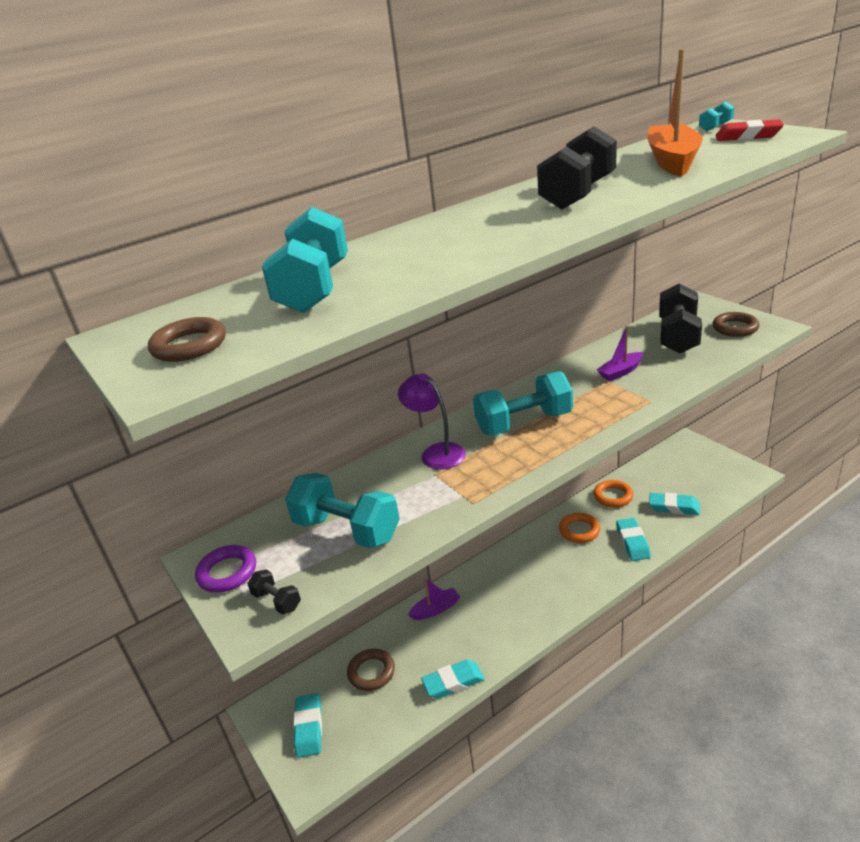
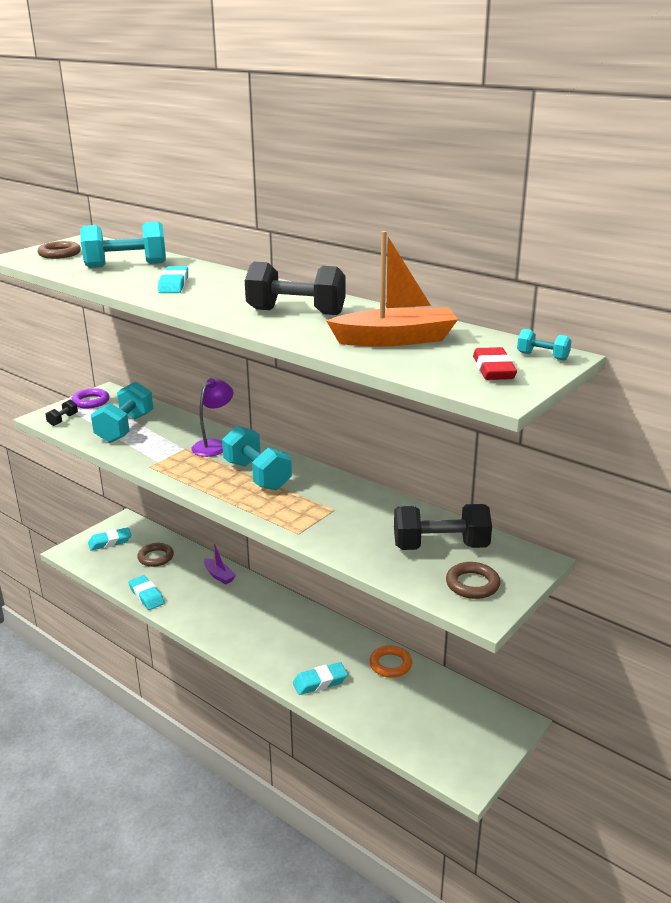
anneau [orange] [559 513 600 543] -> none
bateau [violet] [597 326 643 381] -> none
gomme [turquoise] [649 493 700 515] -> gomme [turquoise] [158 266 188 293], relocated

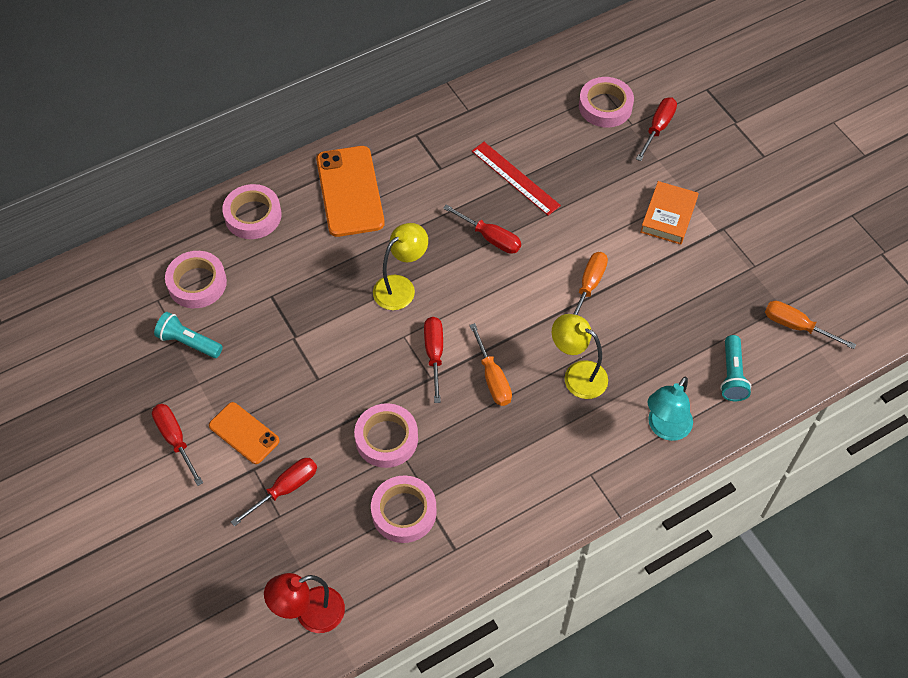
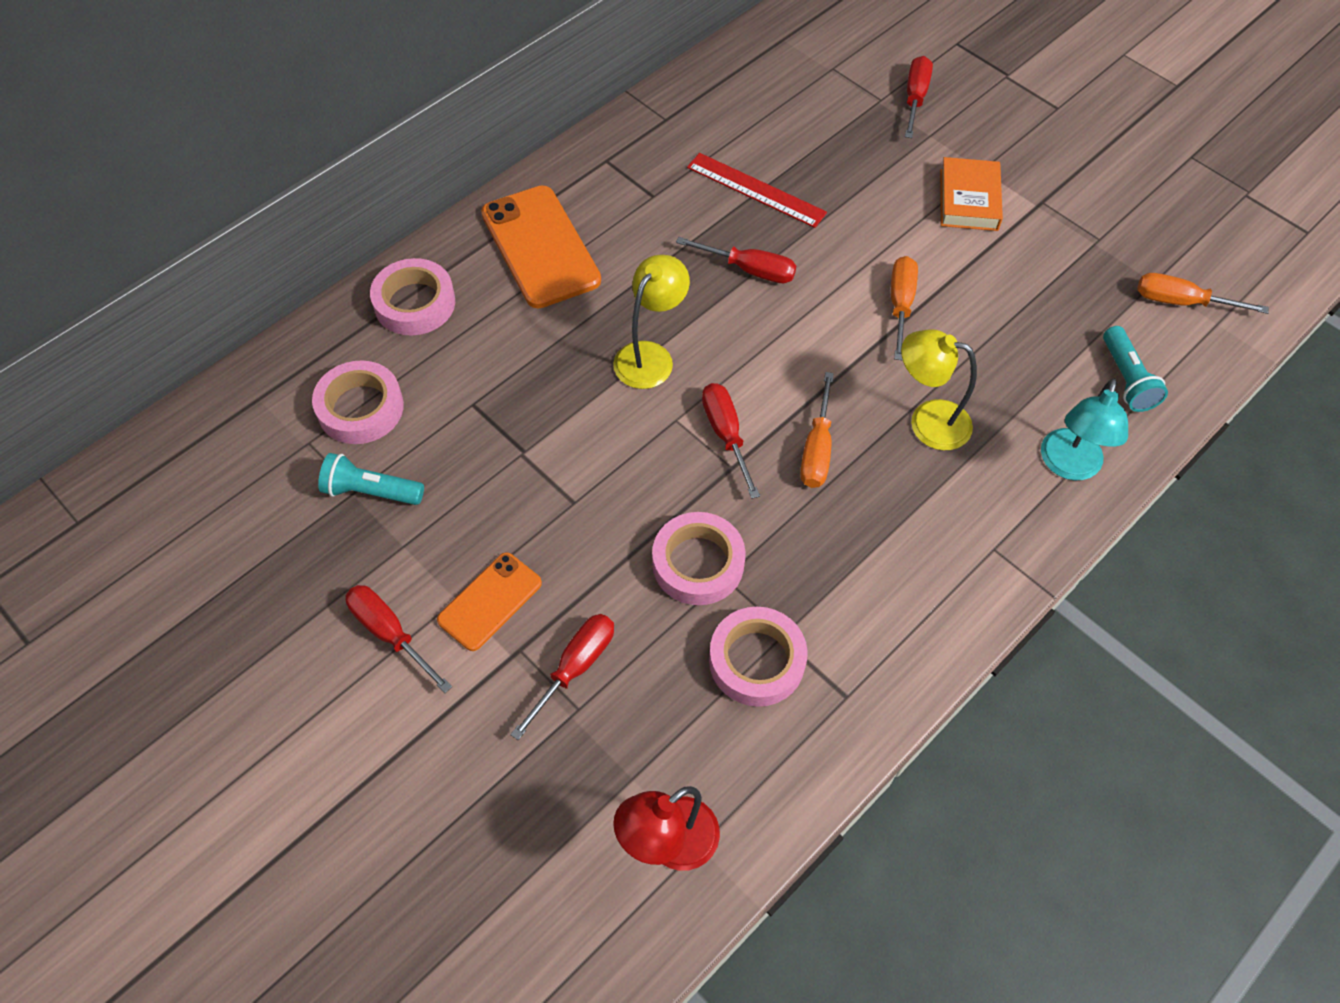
ruban adhésif [rose] [579 77 634 128] -> none
téléphone [orange] [209 402 280 464] -> téléphone [orange] [437 552 542 651], 75 degrees counterclockwise
tournevis [orange] [469 323 512 406] -> tournevis [orange] [800 372 834 488], 45 degrees clockwise

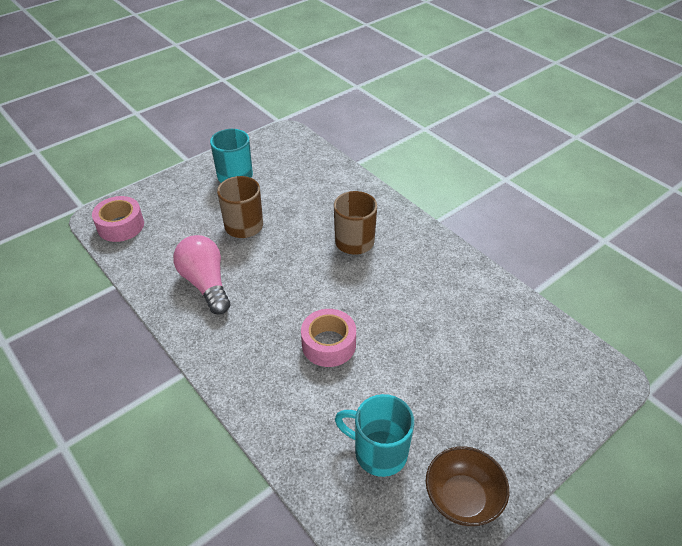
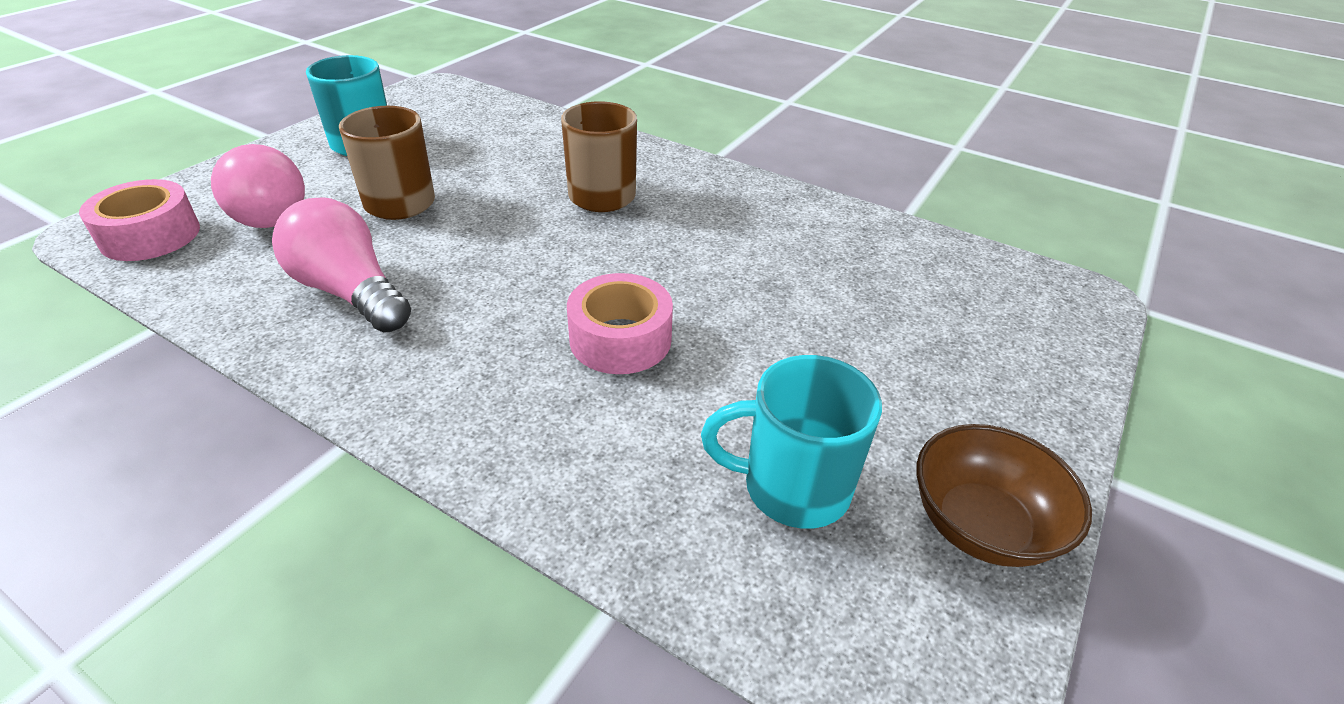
none -> ampoule [rose] [211 144 305 228]

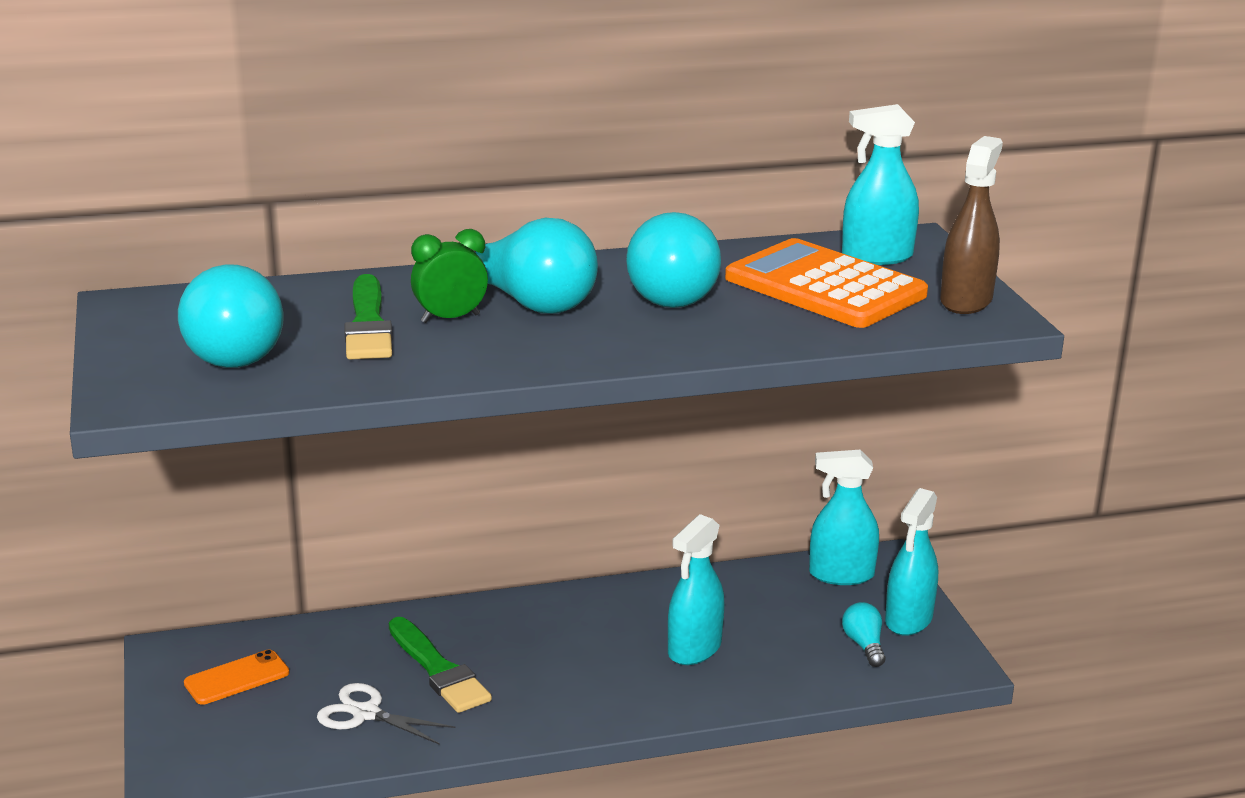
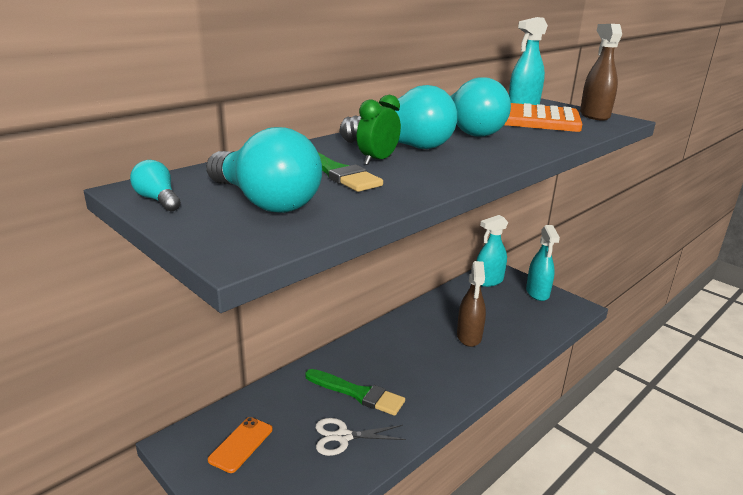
ampoule [turquoise] [842 602 885 667] -> ampoule [turquoise] [130 160 181 211], relocated
vaporisateur [turquoise] [668 514 725 665] -> vaporisateur [marron] [457 261 486 347]

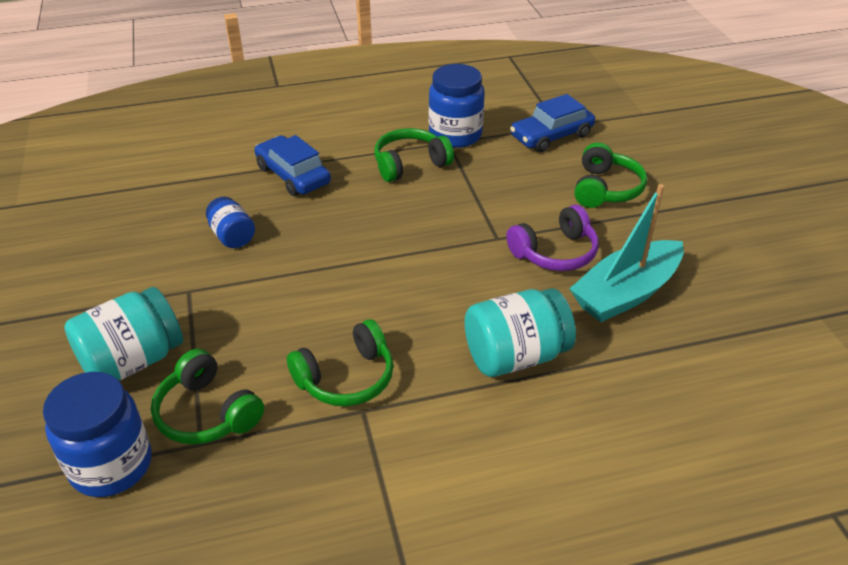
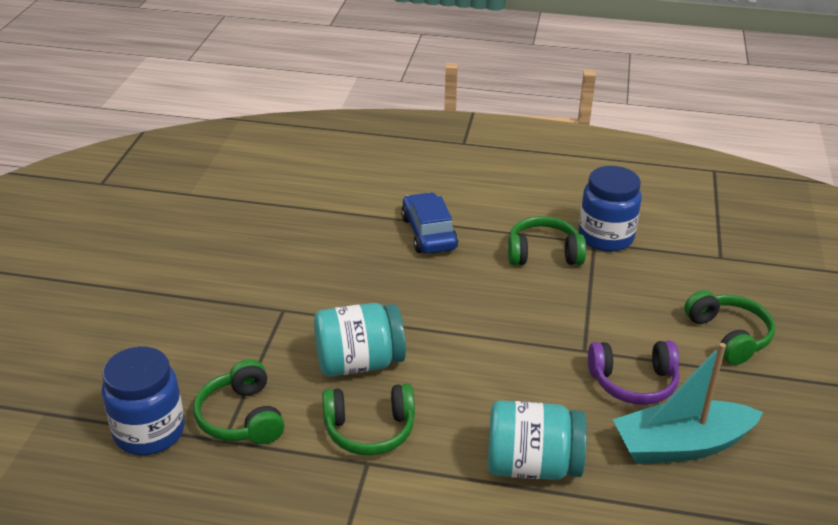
bocal [bleu] [206 197 255 248] -> none
voiture [bleu] [510 94 595 152] -> none
bocal [turquoise] [64 287 183 380] -> bocal [turquoise] [314 303 406 377], relocated
casque audio [vert] [574 142 647 208] -> casque audio [vert] [684 290 775 365], 60 degrees counterclockwise

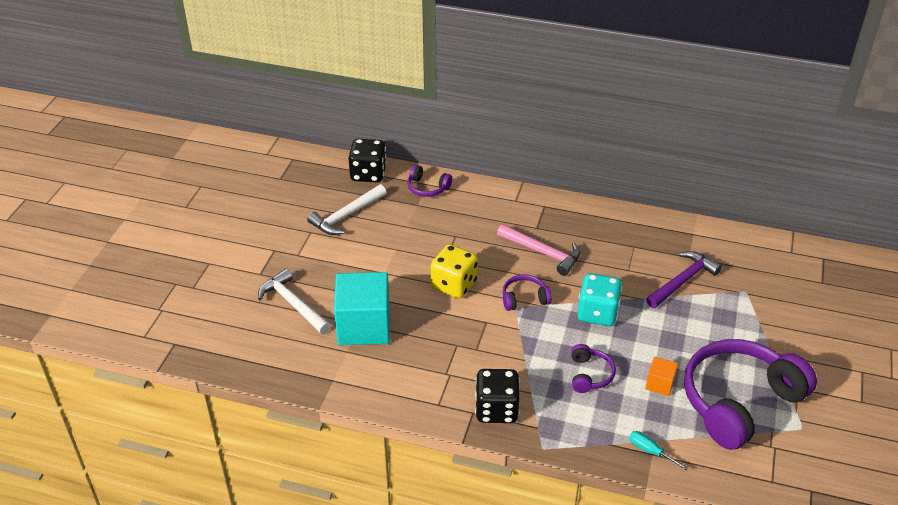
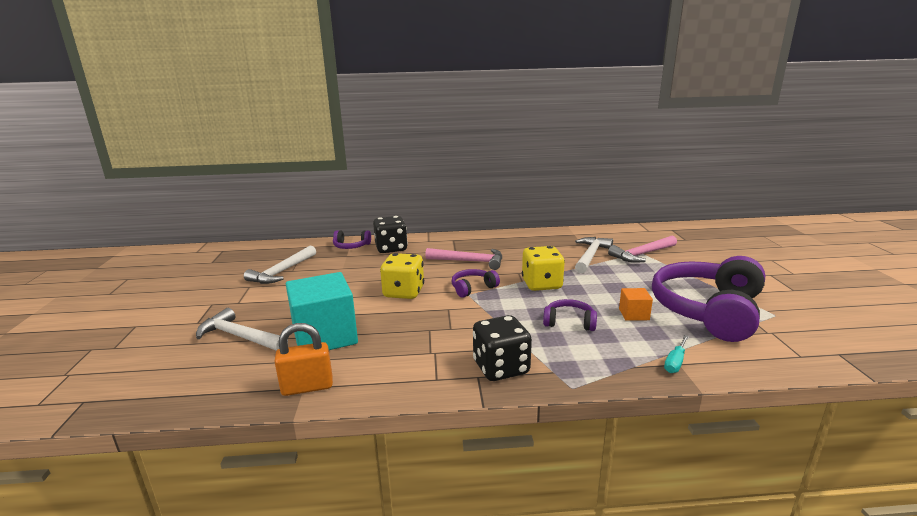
none -> cadenas [orange] [275 323 333 396]
none -> marteau [rose] [608 236 677 263]
dé [noir] [348 139 387 183] -> dé [noir] [373 216 408 253], relocated
dé [turquoise] [577 273 622 326] -> dé [jaune] [522 246 565 291]
marteau [violet] [646 251 722 308] -> marteau [blanc] [575 237 613 273]
casque audio [violet] [571 344 616 393] -> casque audio [violet] [543 299 597 331], 60 degrees counterclockwise
tournevis [turquoise] [629 431 689 470] -> tournevis [turquoise] [664 335 689 373], 75 degrees counterclockwise

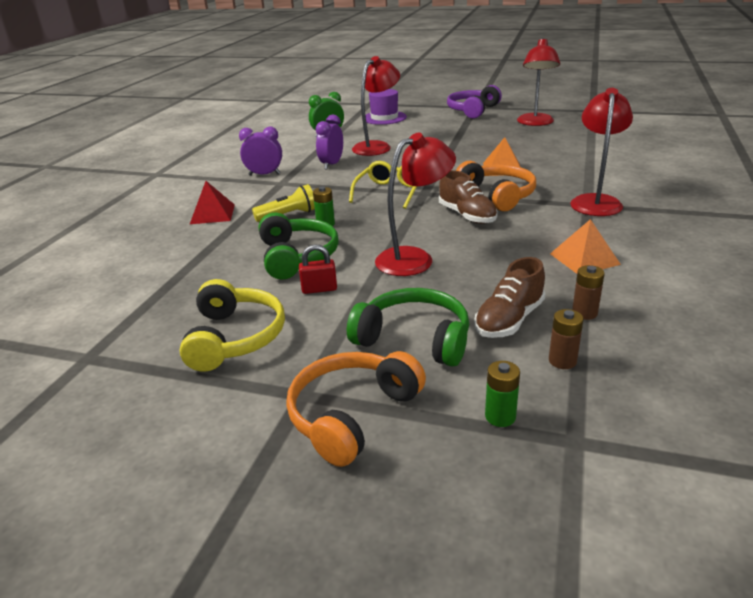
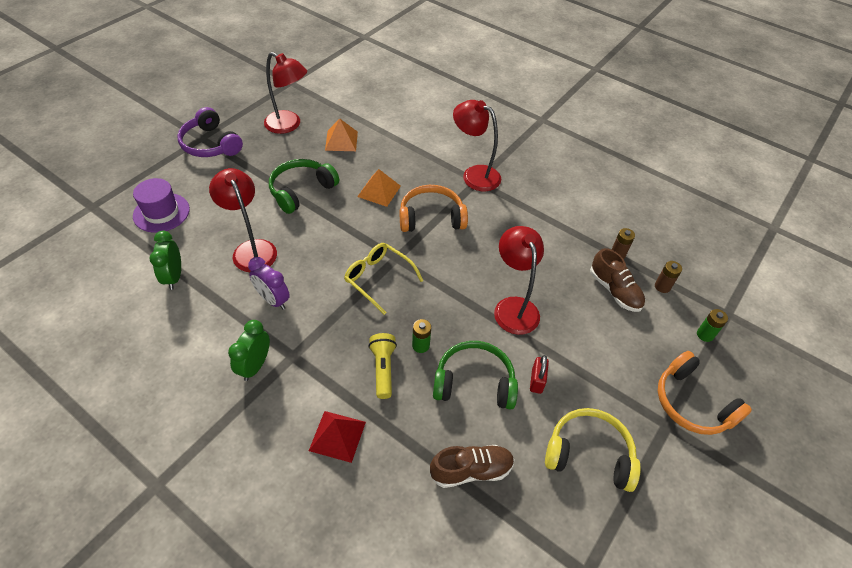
casque audio [vert] [347 288 469 367] -> casque audio [vert] [269 159 339 214], relocated
chaussure [marron] [439 170 498 224] -> chaussure [marron] [430 445 515 488], relocated
pyramide [orange] [550 219 621 274] -> pyramide [orange] [325 118 358 151], relocated
réveil [violet] [239 127 282 176] -> réveil [vert] [228 320 270 381]

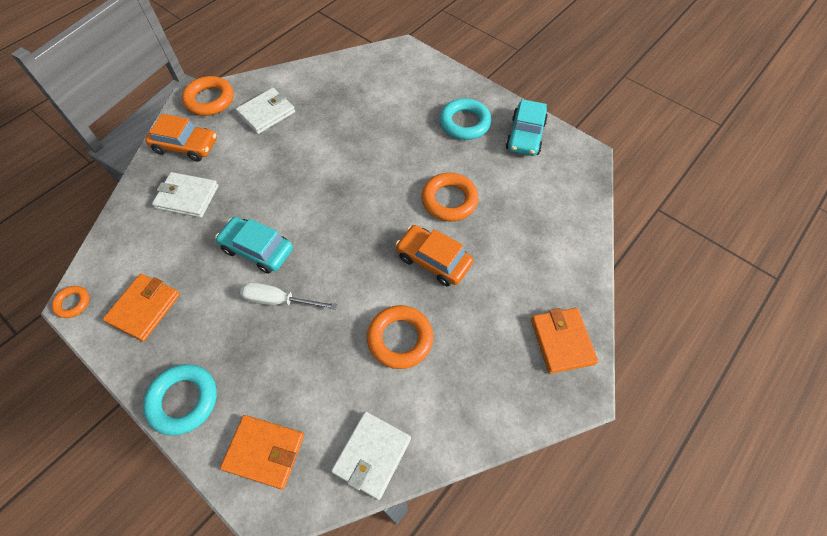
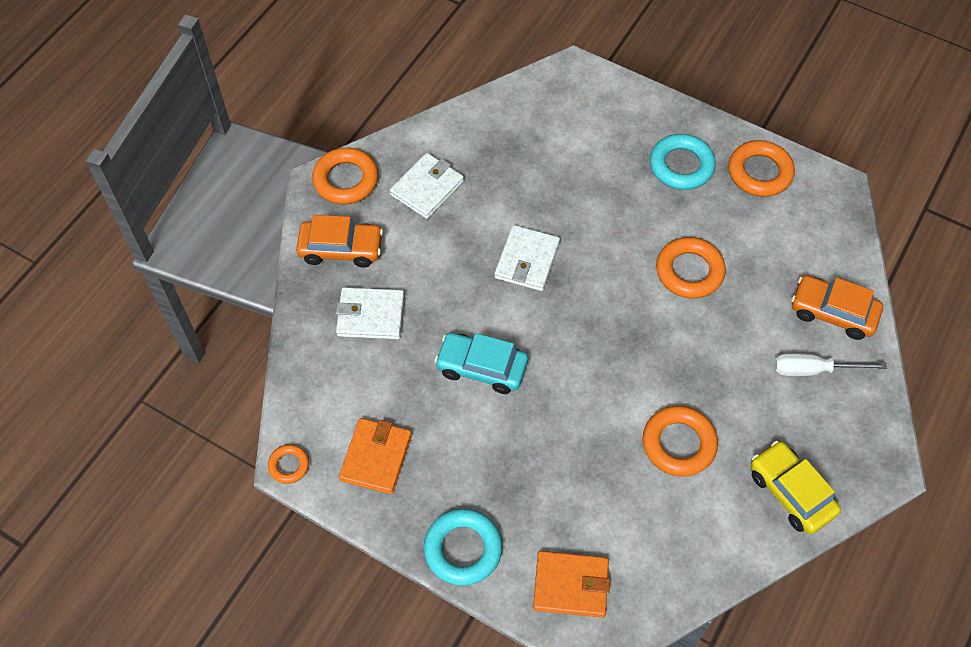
portefeuille [orange] [531 308 598 374] -> none
none -> voiture [jaune] [751 441 841 534]
tournevis [blanc] [240 282 337 310] -> tournevis [blanc] [774 353 887 376], relocated
portefeuille [blanc] [331 411 411 500] -> portefeuille [blanc] [495 225 560 291], relocated
voiture [orange] [396 225 473 286] -> voiture [orange] [791 275 883 340], relocated
voiture [turquoise] [506 99 548 156] -> anneau [orange] [728 140 795 197]

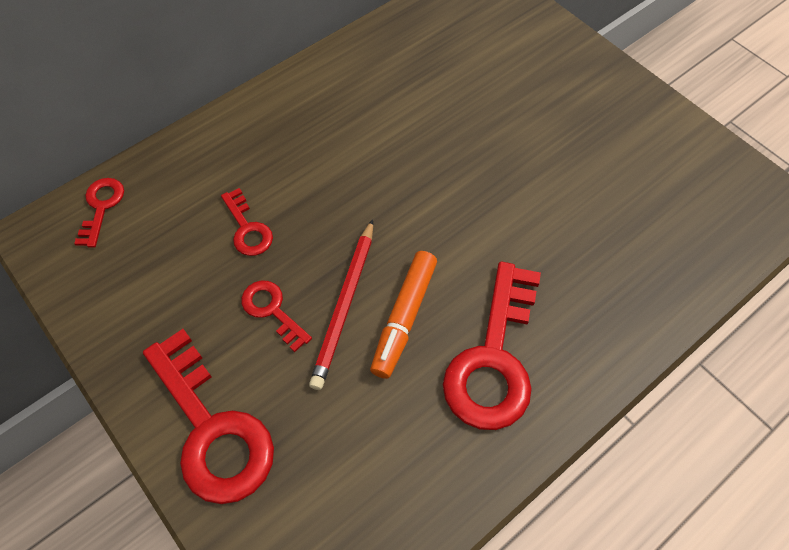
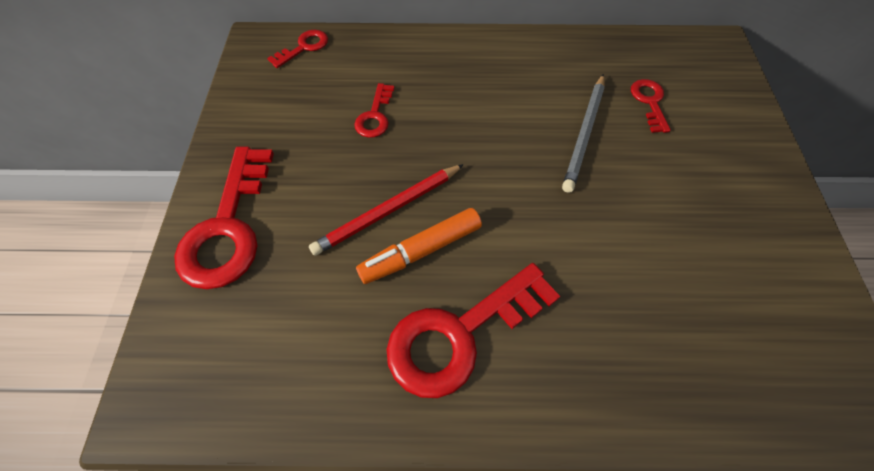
none -> crayon [gris] [562 74 605 193]
clé [rouge] [241 281 312 352] -> clé [rouge] [631 79 671 133], relocated

